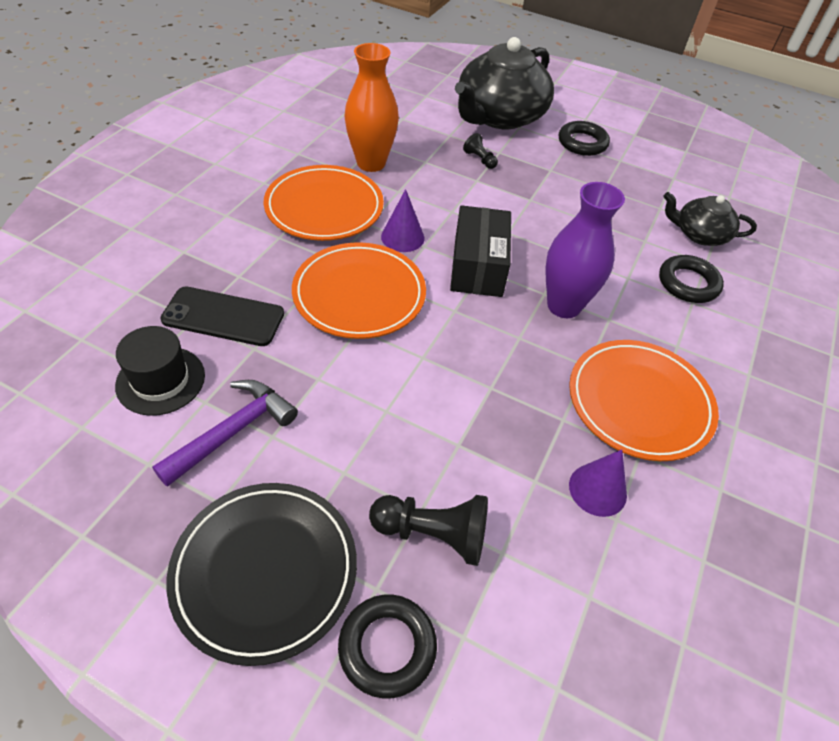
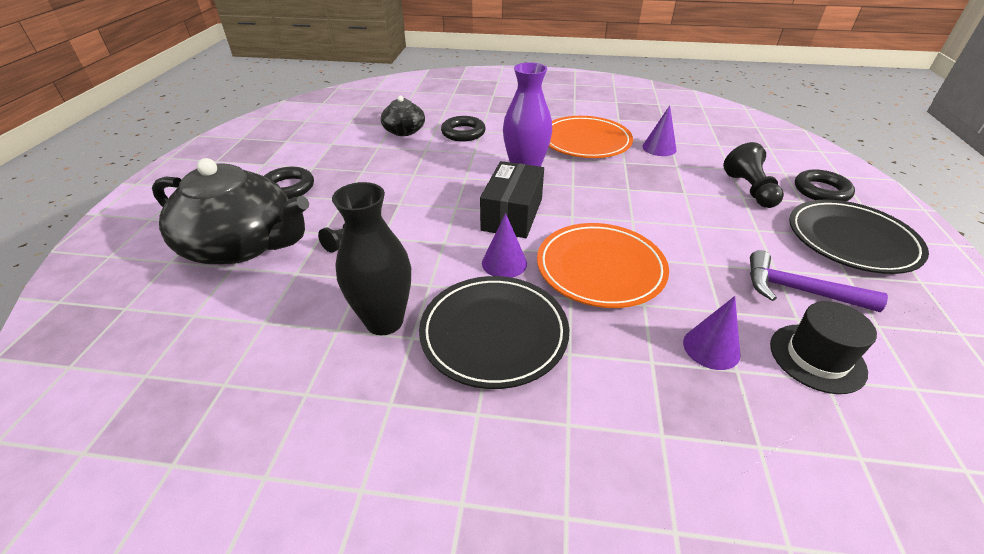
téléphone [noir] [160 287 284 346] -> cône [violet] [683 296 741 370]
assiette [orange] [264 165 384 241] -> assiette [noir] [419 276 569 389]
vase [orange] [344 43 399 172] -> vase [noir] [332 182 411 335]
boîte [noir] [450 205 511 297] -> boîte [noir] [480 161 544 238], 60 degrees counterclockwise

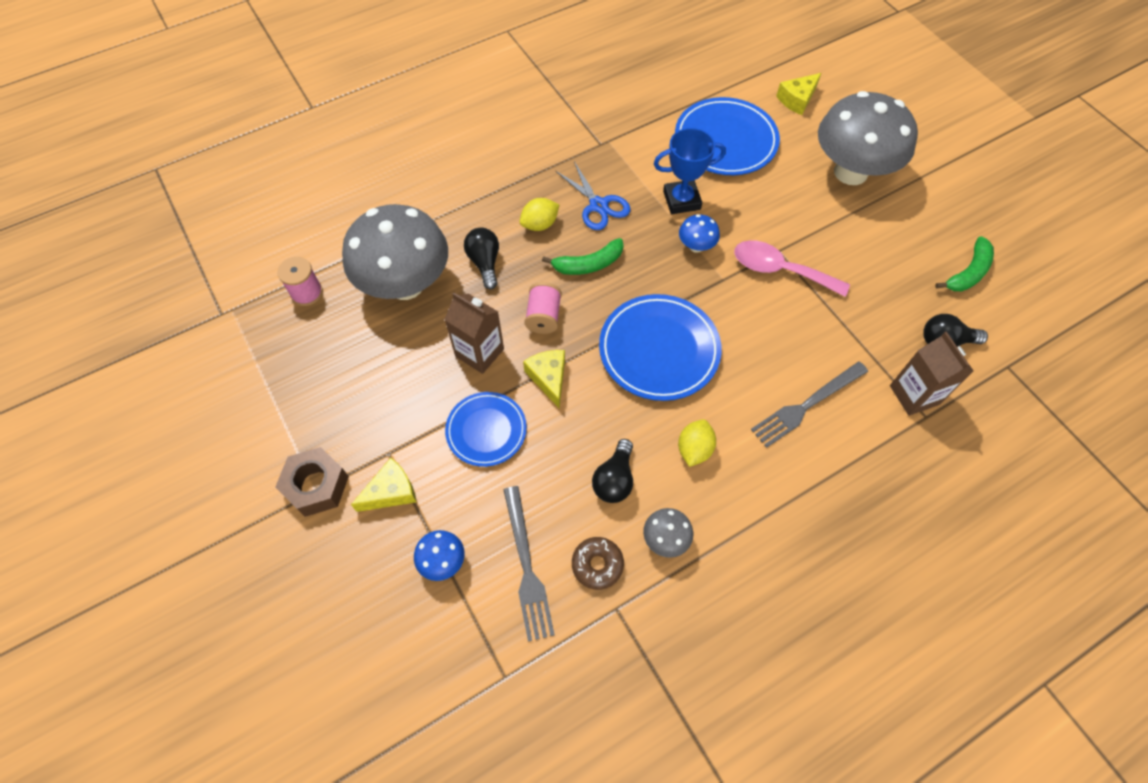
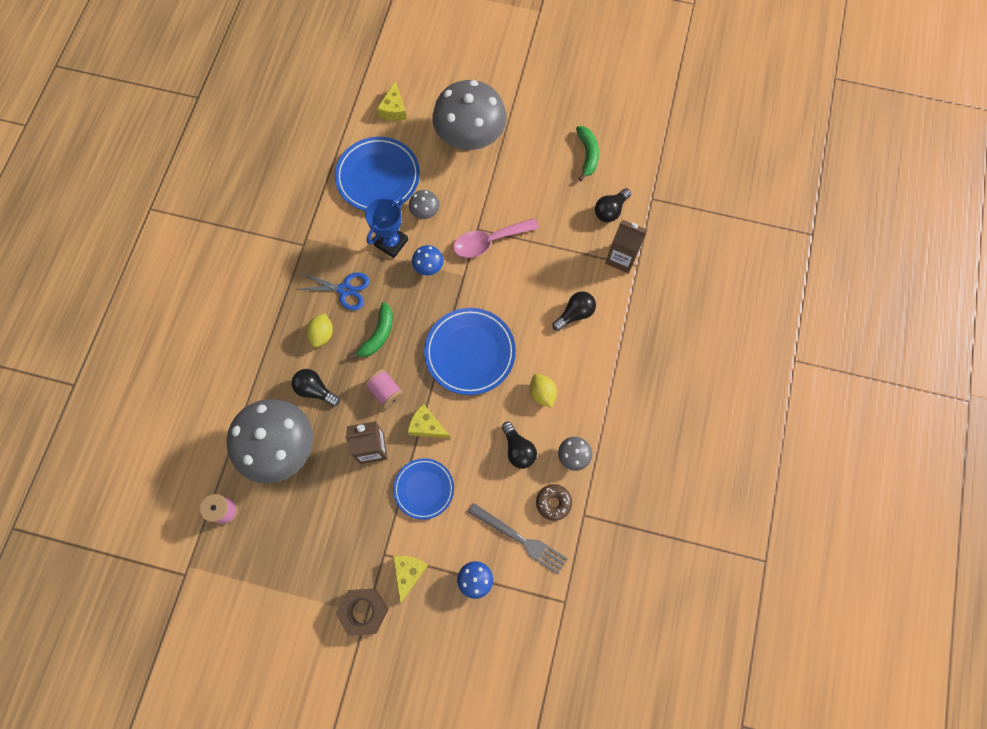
none -> champignon [gris] [409 190 440 219]
fourchette [gris] [751 361 868 448] -> ampoule [noir] [552 291 596 331]

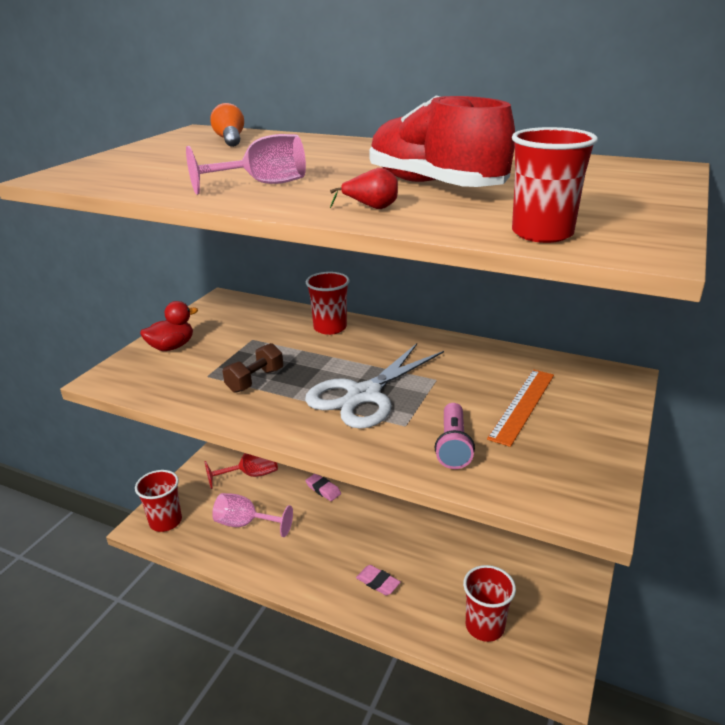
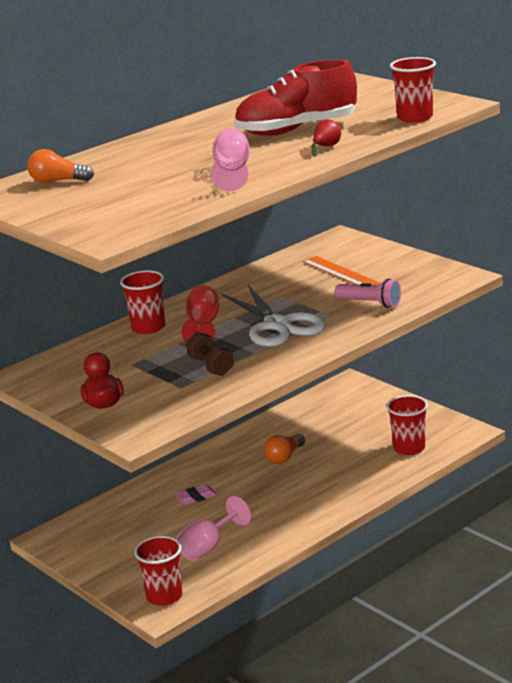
gomme [rose] [356 565 401 595] -> none
none -> ampoule [orange] [264 434 305 464]
verre à pied [rouge] [205 453 278 489] -> verre à pied [rouge] [182 285 219 342], relocated

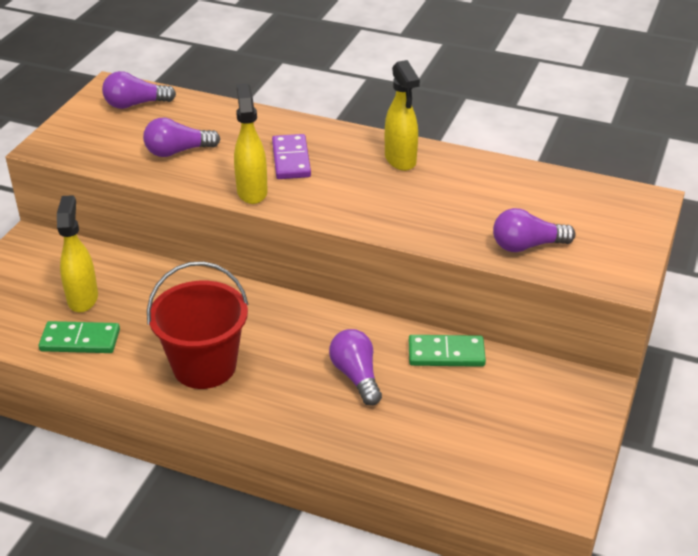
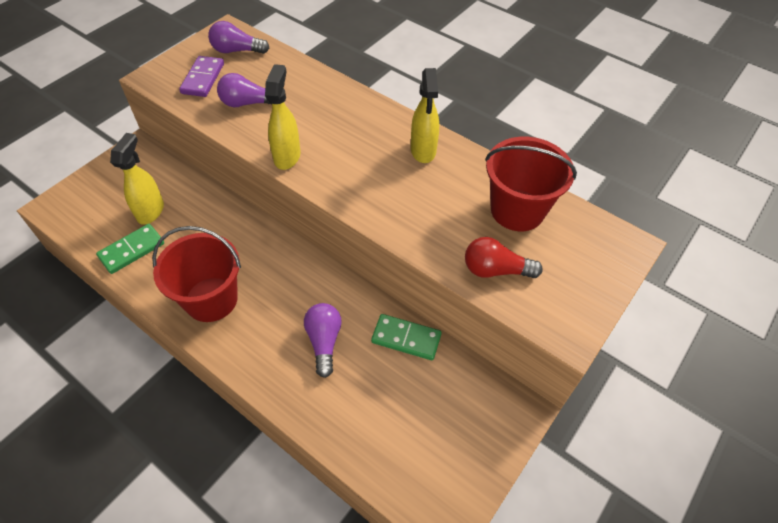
none -> seau [rouge] [485 137 577 231]
domino [violet] [272 134 311 179] -> domino [violet] [179 56 224 97], relocated
ampoule [violet] [493 208 575 252] -> ampoule [rouge] [465 237 543 278]
domino [vert] [38 321 120 353] -> domino [vert] [96 224 164 274], 60 degrees counterclockwise

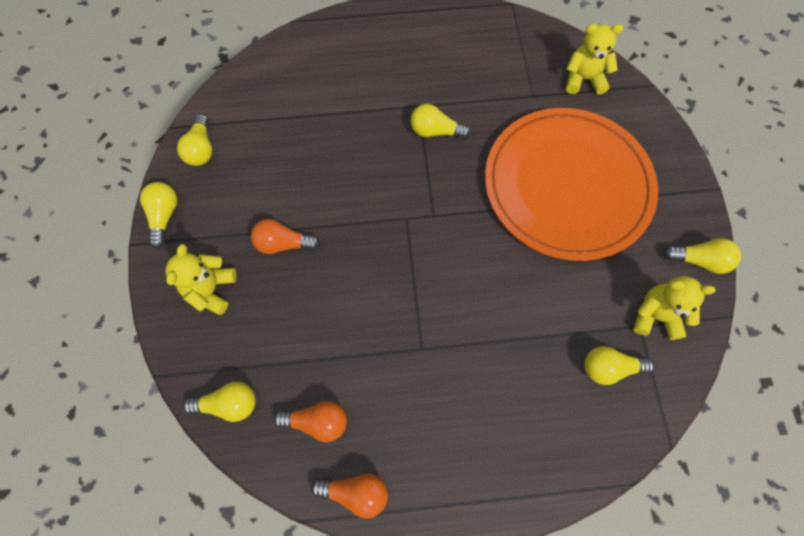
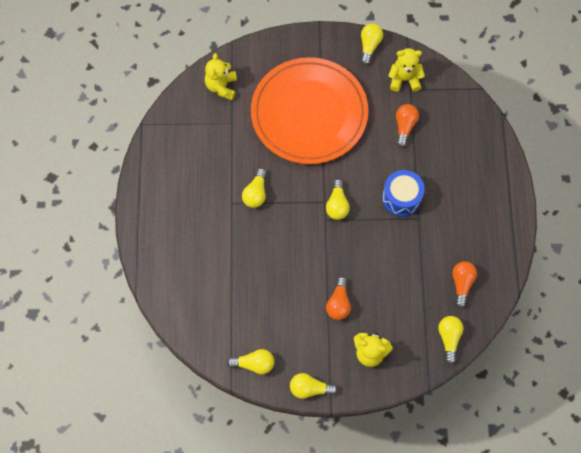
none -> tambour [bleu] [382 170 425 217]
ampoule [orange] [311 473 388 519] -> ampoule [orange] [396 104 419 148], relocated
ampoule [jaune] [584 346 654 385] -> ampoule [jaune] [326 179 350 220], relocated
ours en peluche [jaune] [633 276 716 340] -> ours en peluche [jaune] [388 48 425 92], 75 degrees clockwise

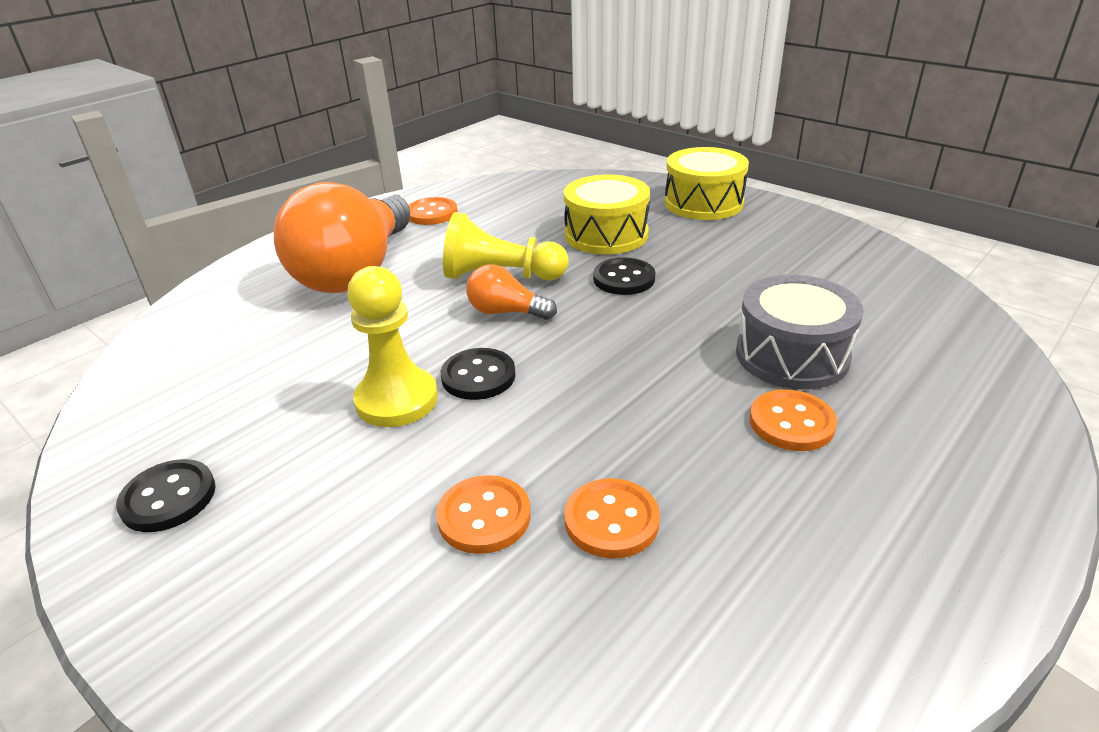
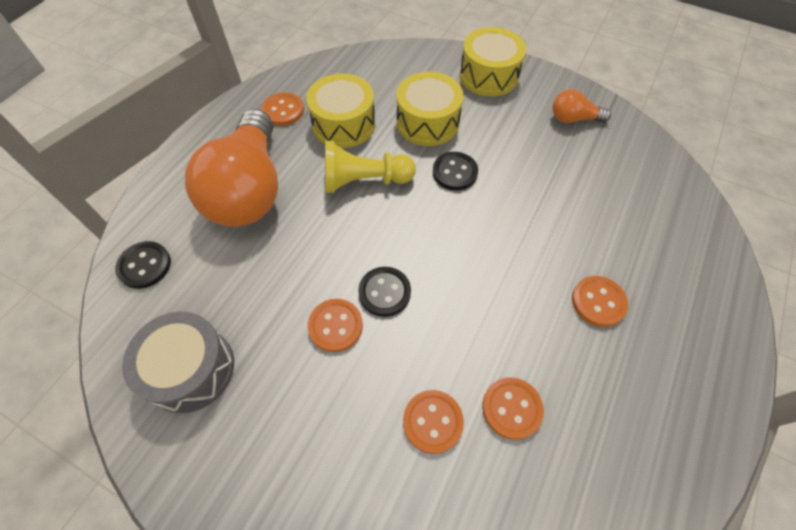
none -> tambour [jaune] [306 74 375 148]
bouton [noir] [116 459 216 532] -> bouton [noir] [115 241 171 289], relocated
ampoule [orange] [466 264 557 320] -> ampoule [orange] [553 89 611 123], relocated
tambour [gris] [736 275 864 389] -> tambour [gris] [122 312 234 413], relocated
pion [jaune] [347 266 438 427] -> bouton [orange] [308 299 363 352]

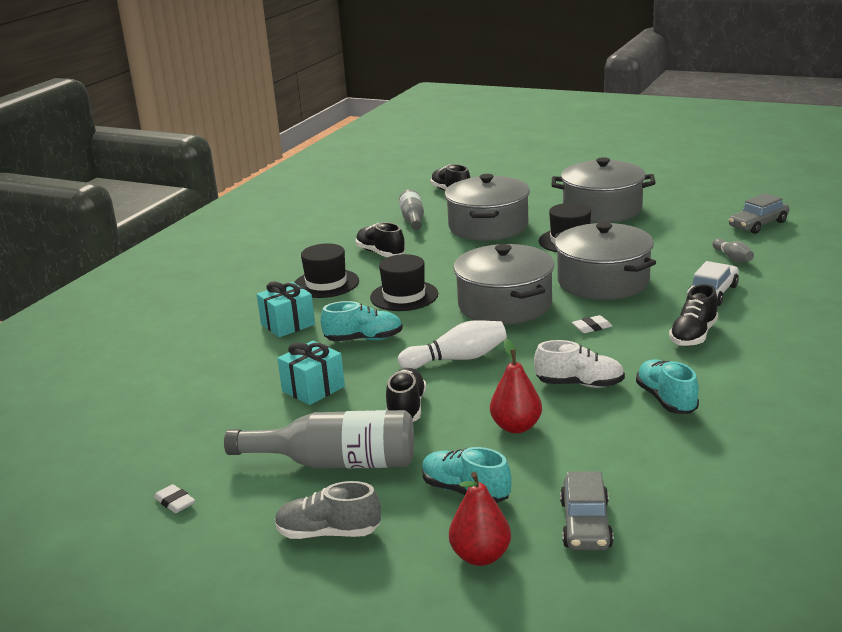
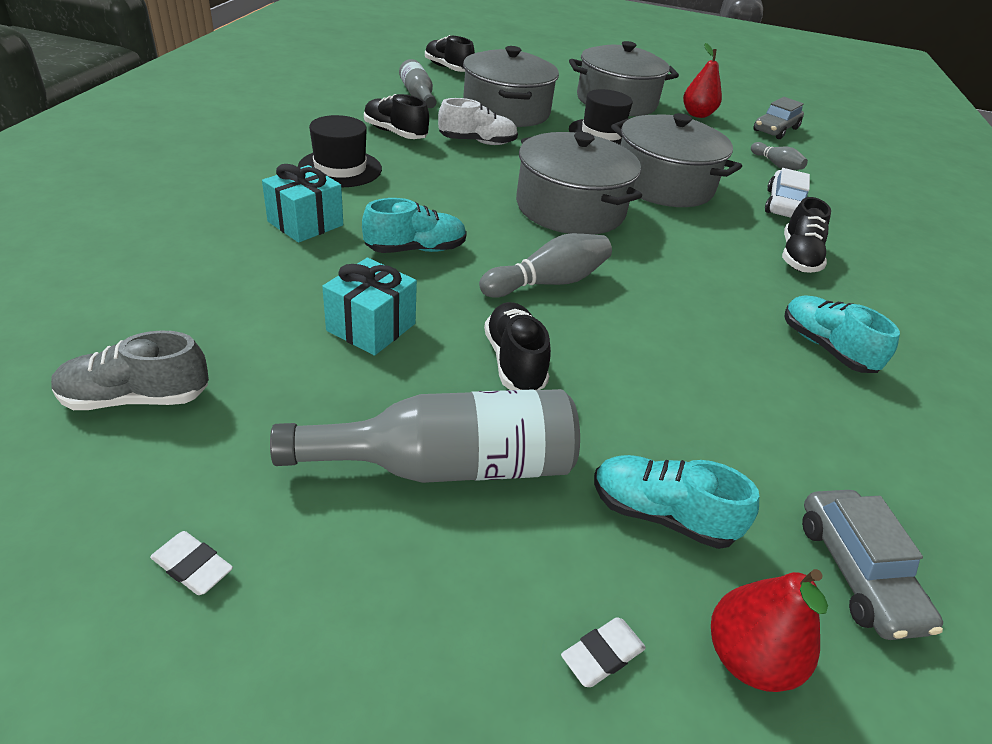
chapeau [noir] [370 254 438 311] -> none
chaussure [gris] [275 481 381 539] -> chaussure [gris] [51 331 209 410], relocated
poire [rouge] [490 339 542 433] -> poire [rouge] [683 43 722 118], relocated
chaussure [blanc] [534 340 625 388] -> chaussure [blanc] [438 98 518 145], relocated
gomme [blanc] [572 315 612 333] -> gomme [blanc] [561 617 646 687], relocated
quille [blanc] [398 320 507 369] -> quille [gris] [479 233 612 298]

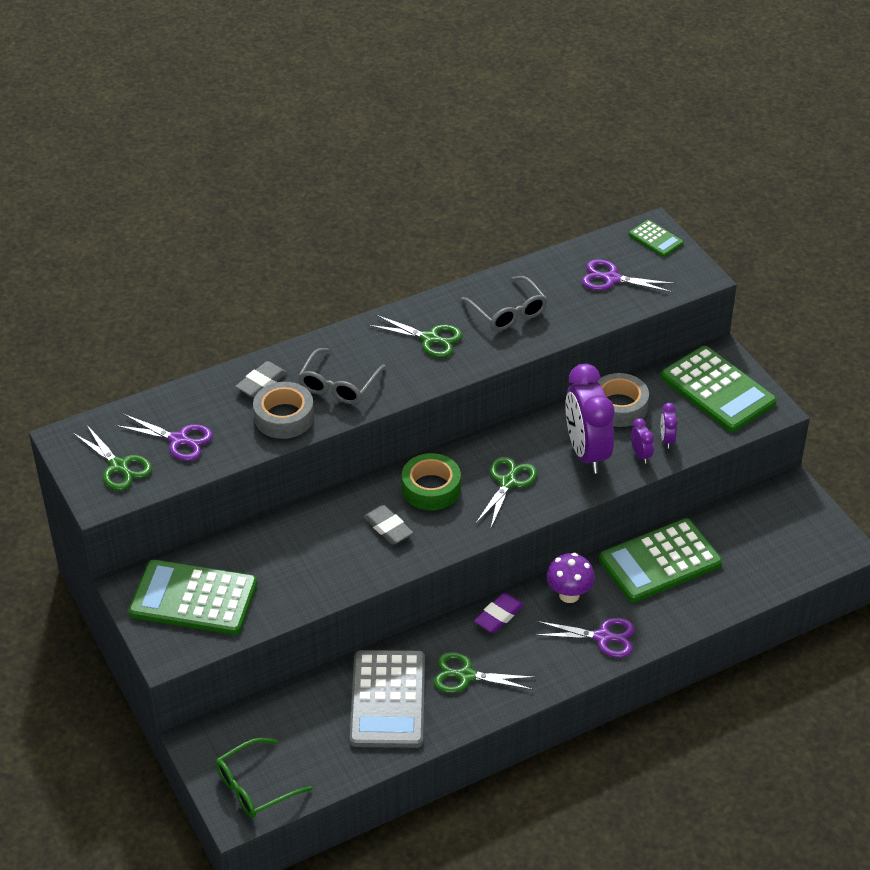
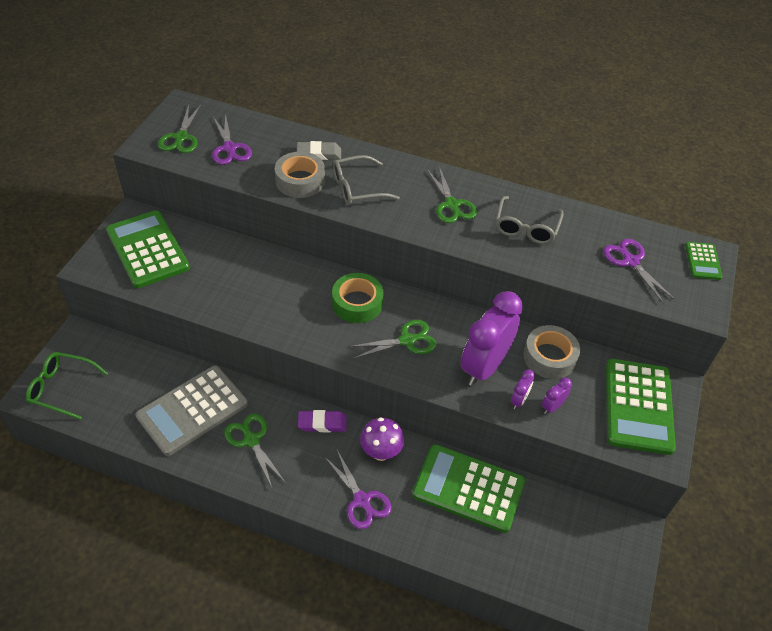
gomme [gris] [363 505 413 544] -> none

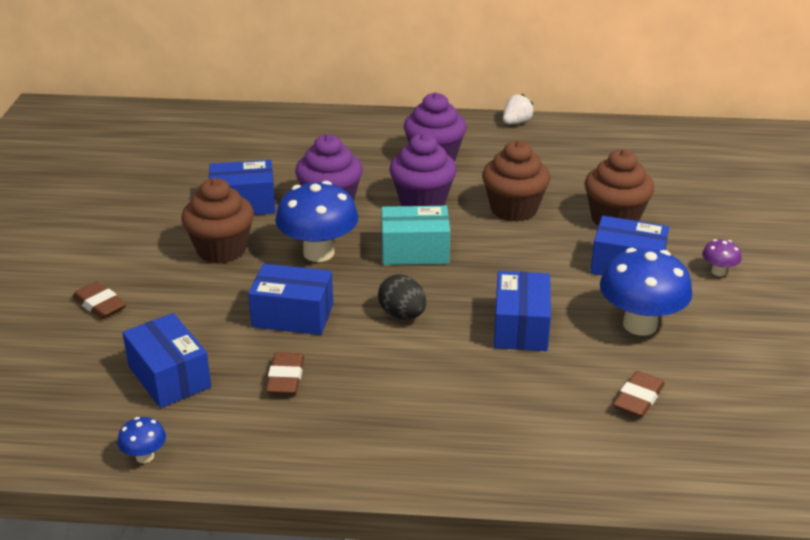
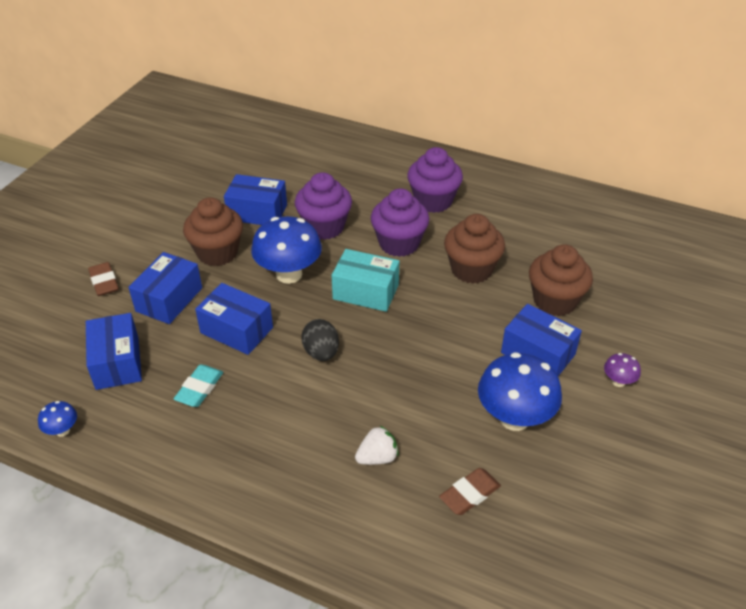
boîte [bleu] [494 271 551 351] -> boîte [bleu] [128 252 202 324], relocated
fraise [blanc] [503 94 534 124] -> fraise [blanc] [355 426 398 465], relocated
gomme [marron] [266 352 304 395] -> gomme [turquoise] [174 364 223 407]

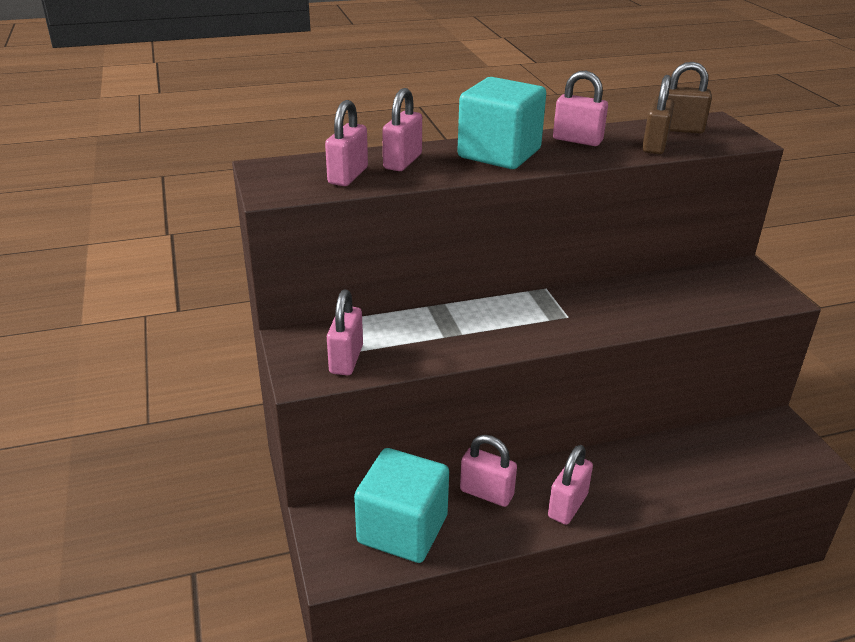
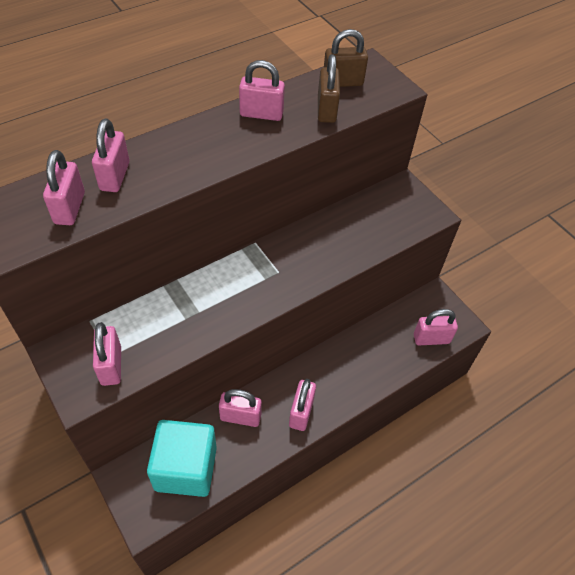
cube [turquoise] [457 77 546 169] -> none
none -> cadenas [rose] [414 309 458 345]

